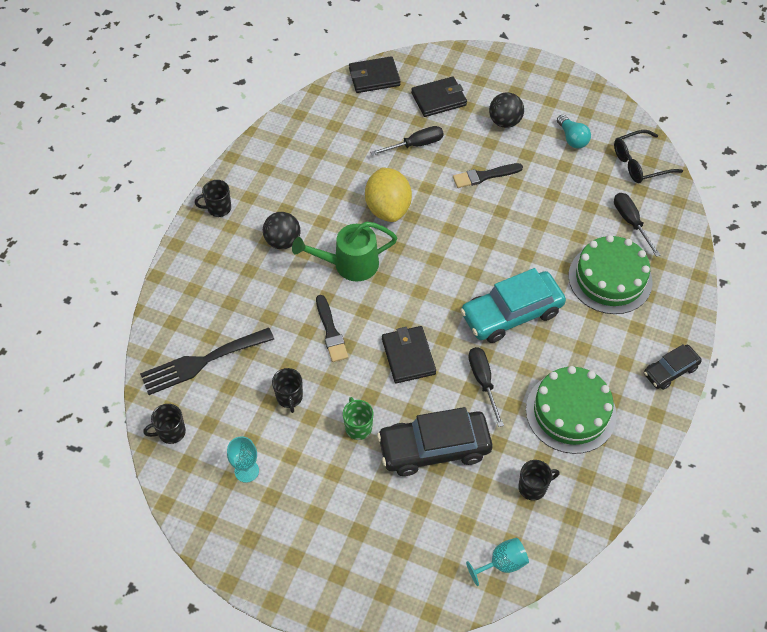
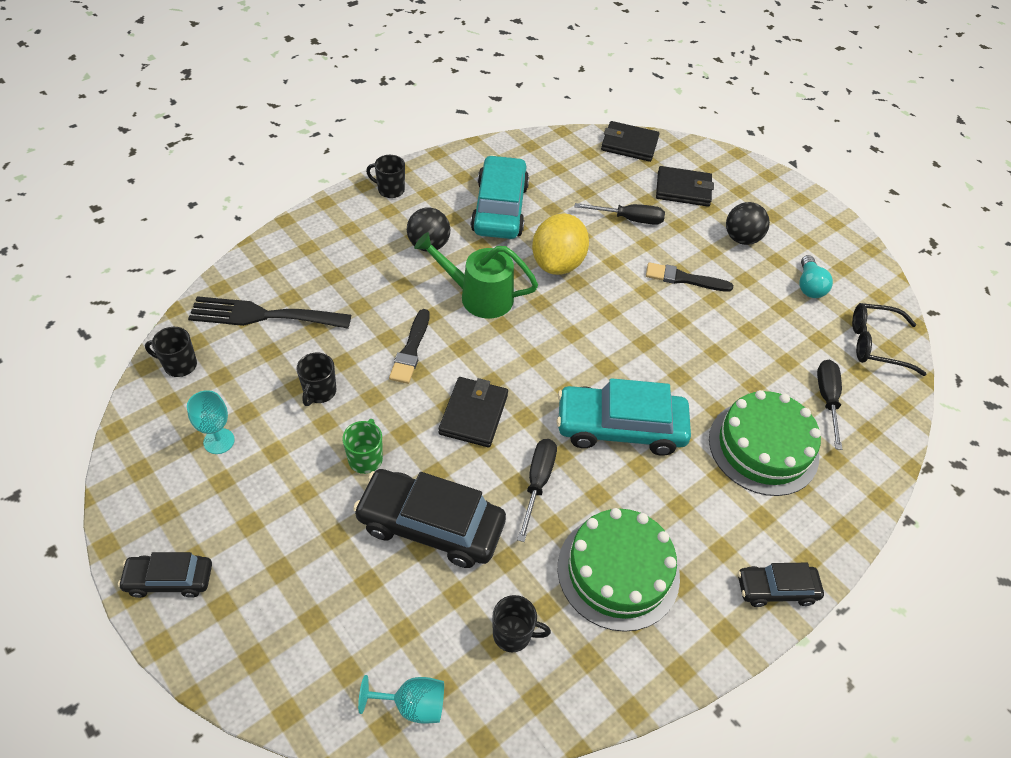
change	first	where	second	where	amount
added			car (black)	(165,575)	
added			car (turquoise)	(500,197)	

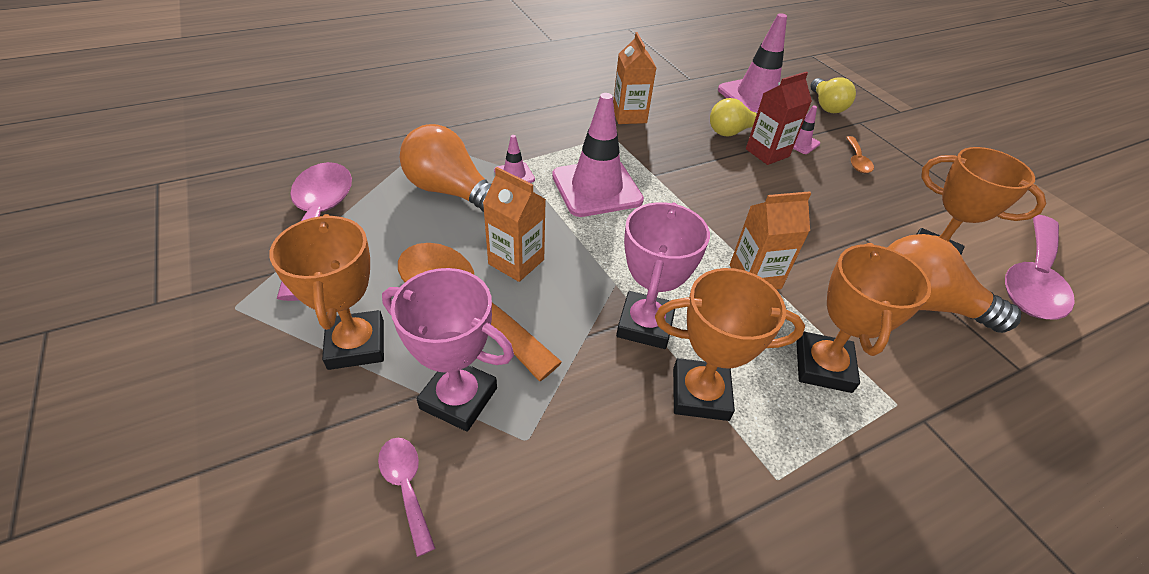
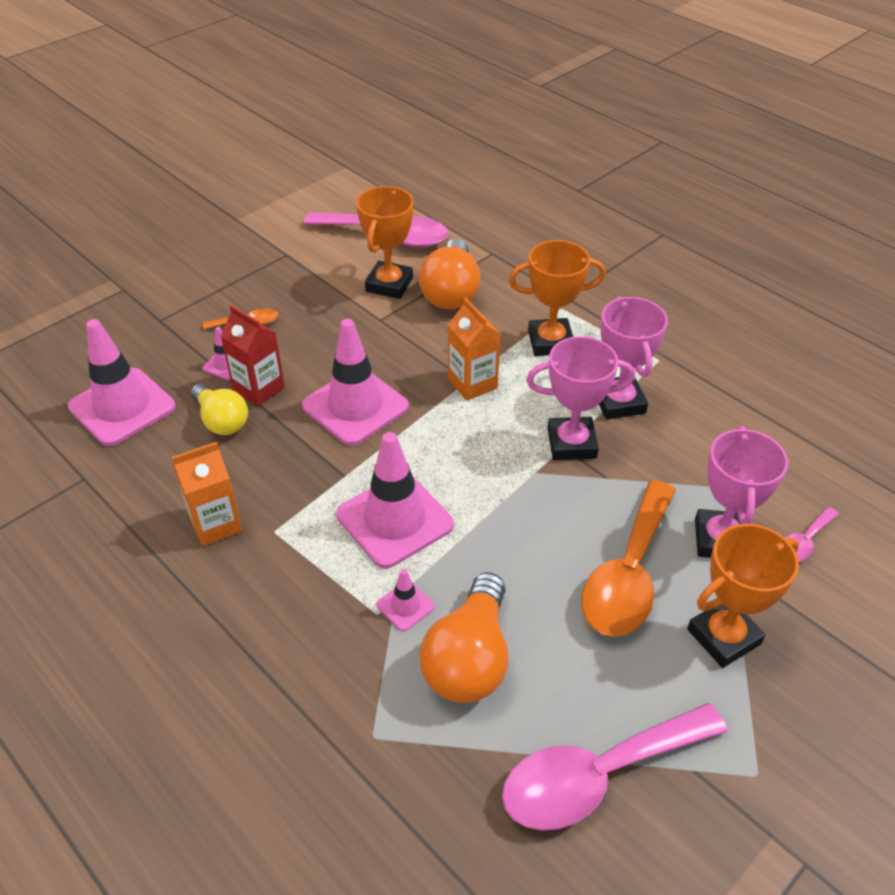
change	first	where	second	where	amount
added			traffic cone (pink)	(355,382)	
recoloured	trophy (orange)	(730,344)	trophy (pink)	(633,358)	
removed	carton (orange)	(514,224)			
removed	light bulb (yellow)	(833,95)			

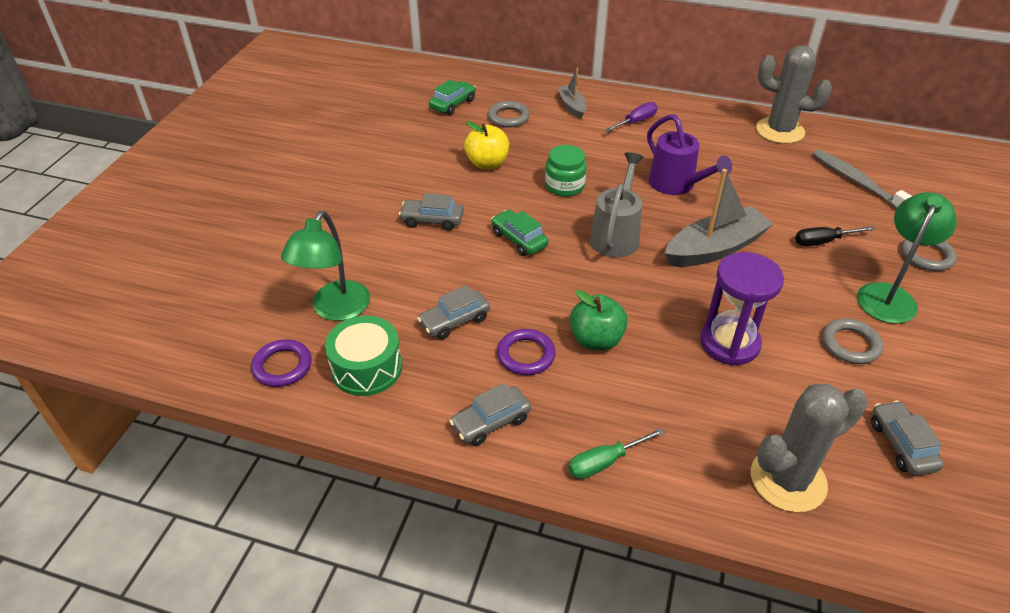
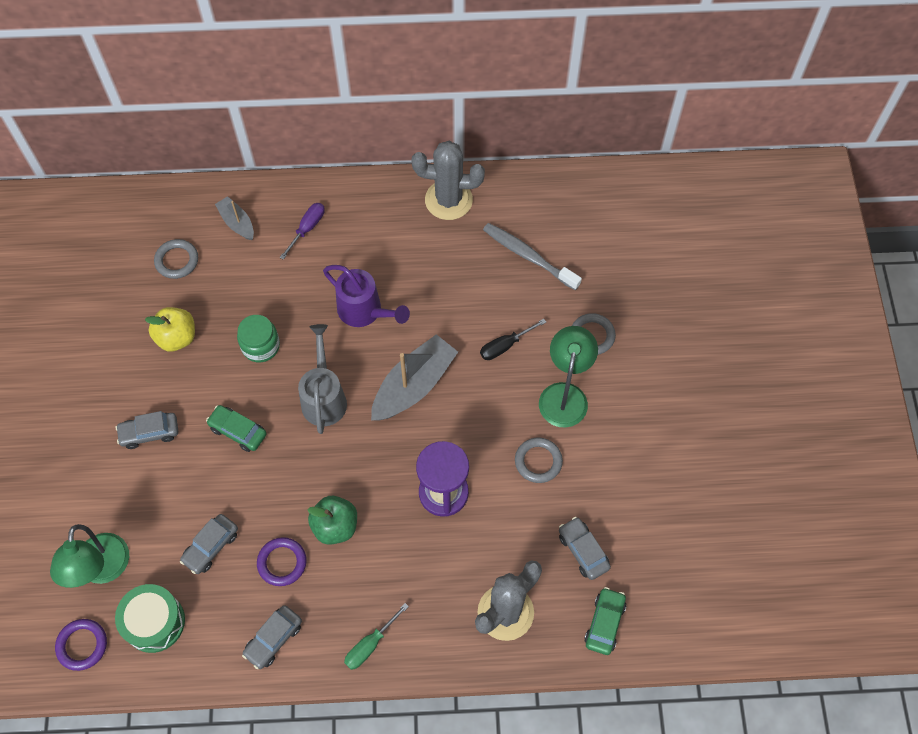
change	first	where	second	where	amount
moved	car (green)	(452,97)		(605,621)	

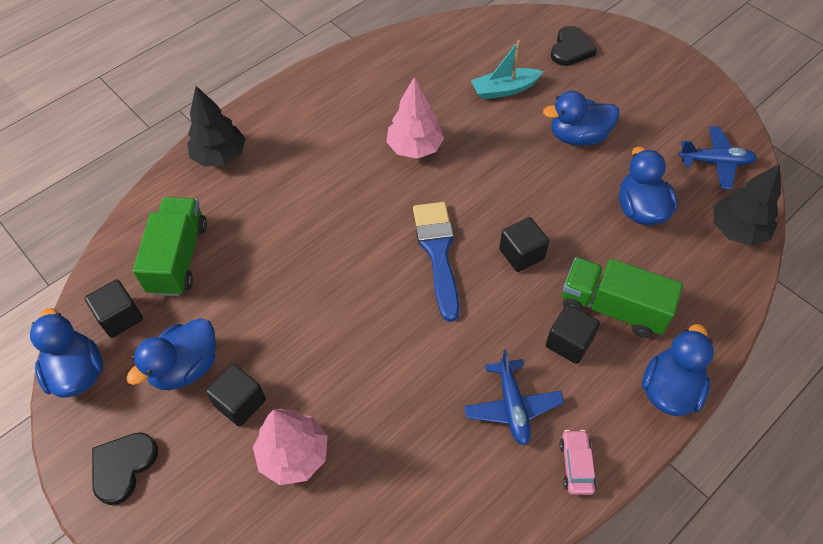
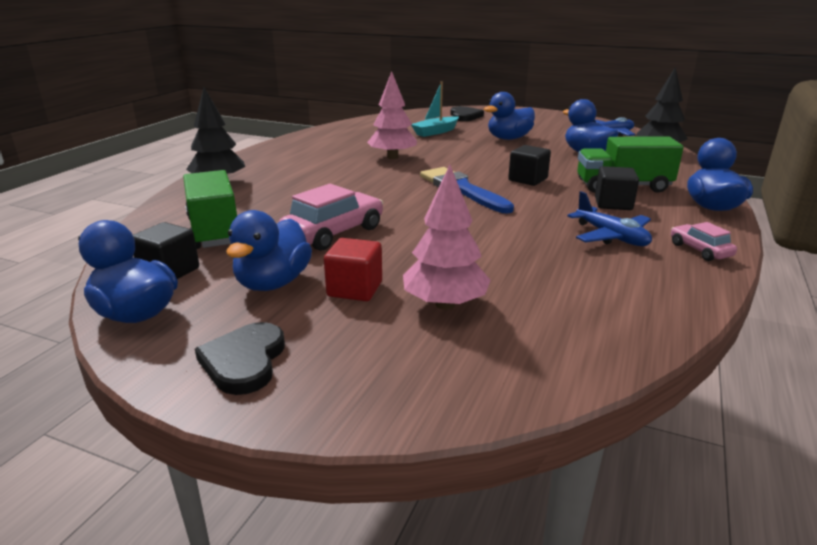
change	first	where	second	where	amount
added			car (pink)	(331,217)	
recoloured	cube (black)	(236,395)	cube (red)	(353,269)	

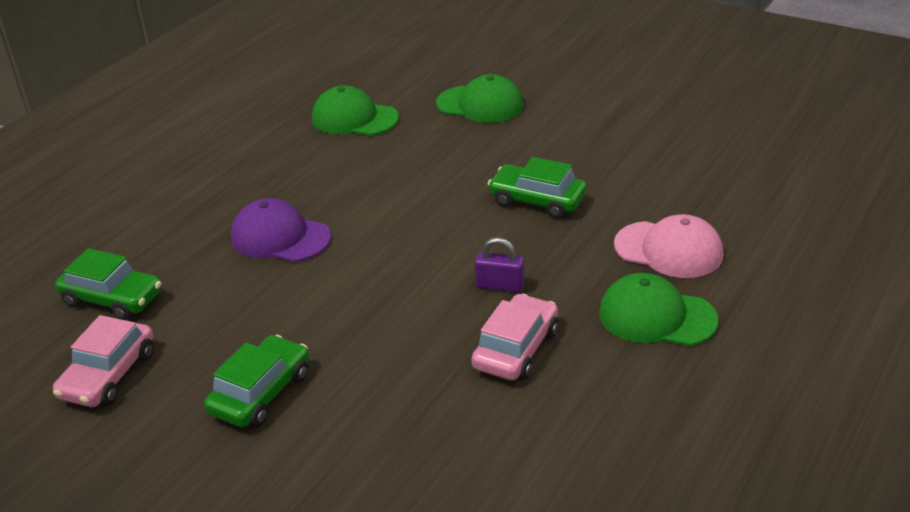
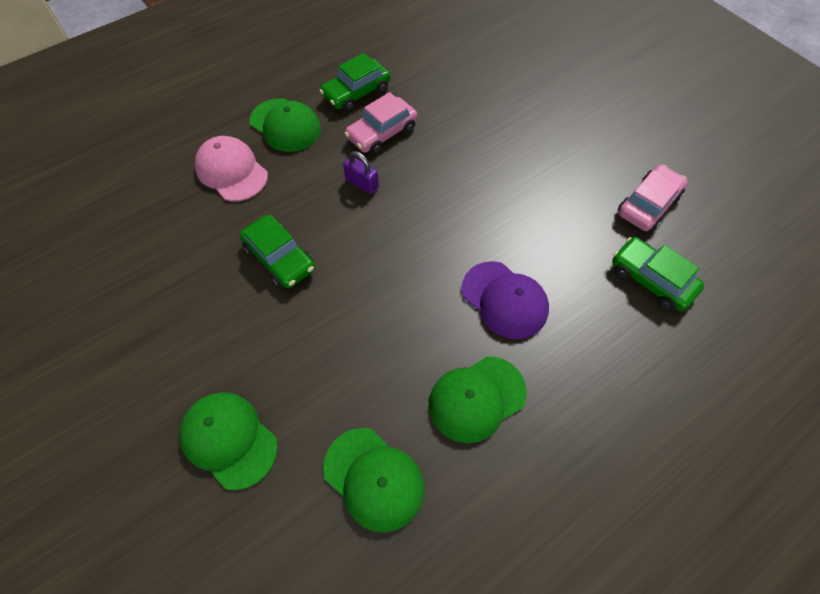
change	first	where	second	where	amount
moved	car (green)	(256,381)		(355,82)	
added			cap (green)	(478,399)	

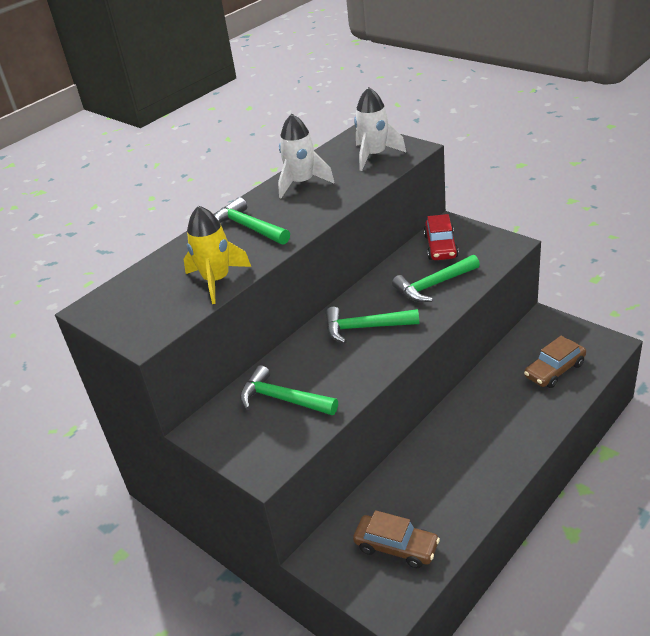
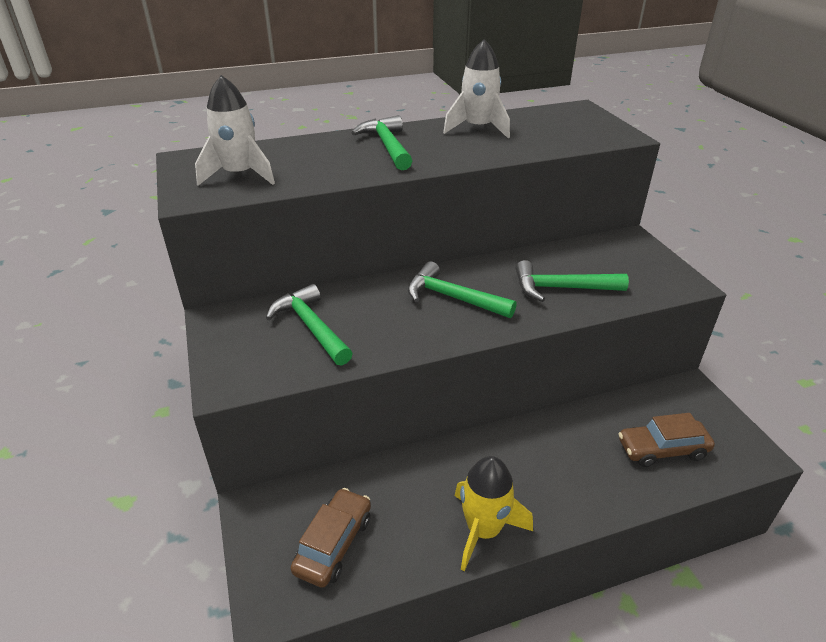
change	first	where	second	where	amount
moved	rocket (white)	(380,129)		(235,130)	
turned	car (brown)	(396,539)		(331,538)	120 degrees counterclockwise
moved	rocket (yellow)	(217,254)		(494,514)	
removed	car (red)	(441,237)			

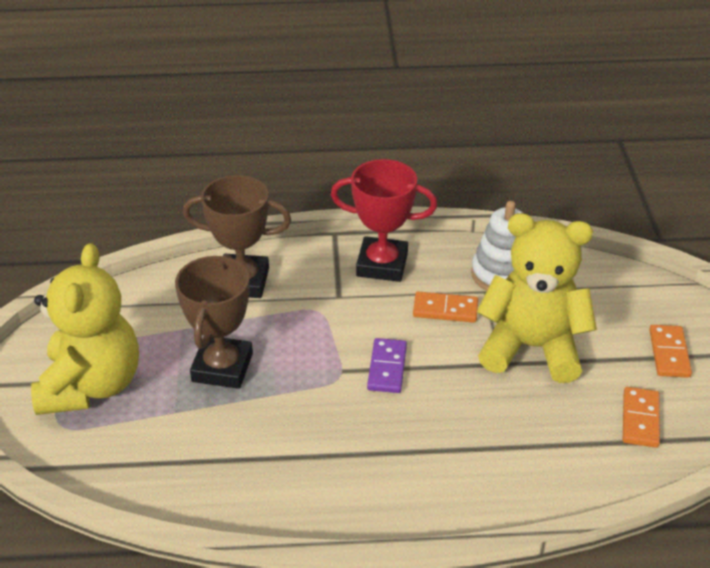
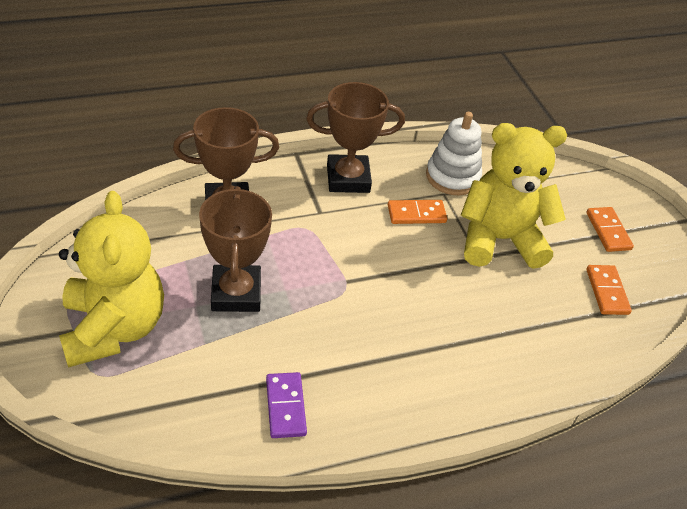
change	first	where	second	where	amount
moved	domino (purple)	(387,365)		(286,405)	
recoloured	trophy (red)	(384,220)	trophy (brown)	(355,137)	

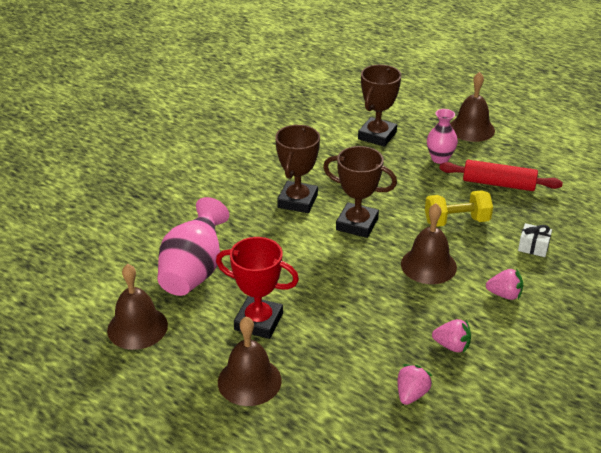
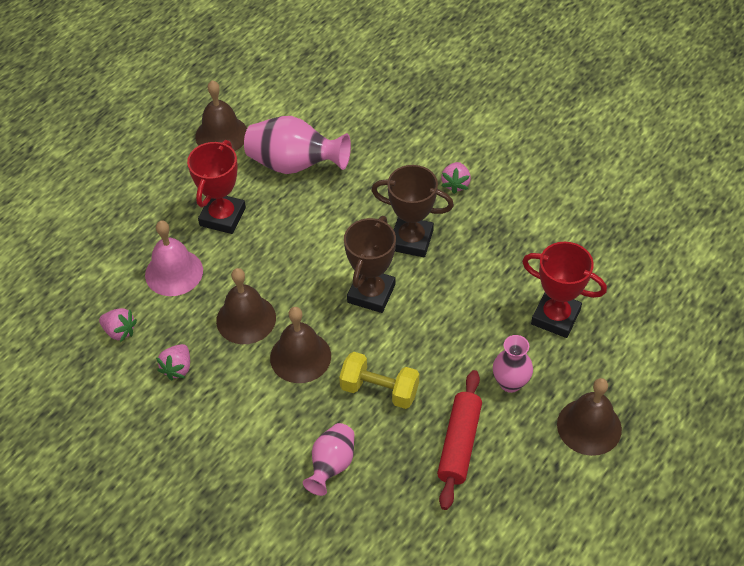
change	first	where	second	where	amount
added			bell (pink)	(174,258)	
moved	bell (brown)	(250,361)		(246,306)	
replaced	gift (white)	(535,240)	vase (pink)	(328,459)	
turned	dumbbell (yellow)	(459,208)		(379,380)	60 degrees counterclockwise
moved	strawberry (pink)	(504,284)		(456,178)	
recoloured	trophy (brown)	(379,106)	trophy (red)	(564,290)	

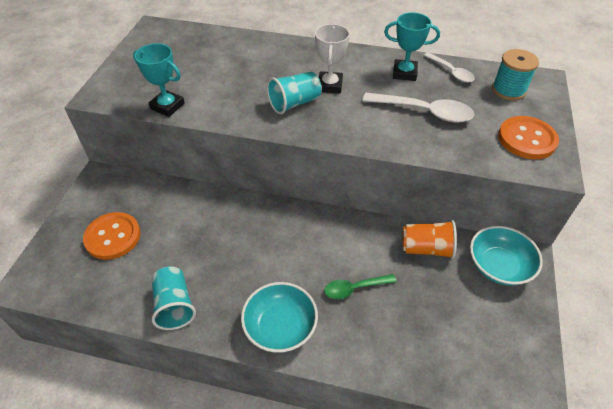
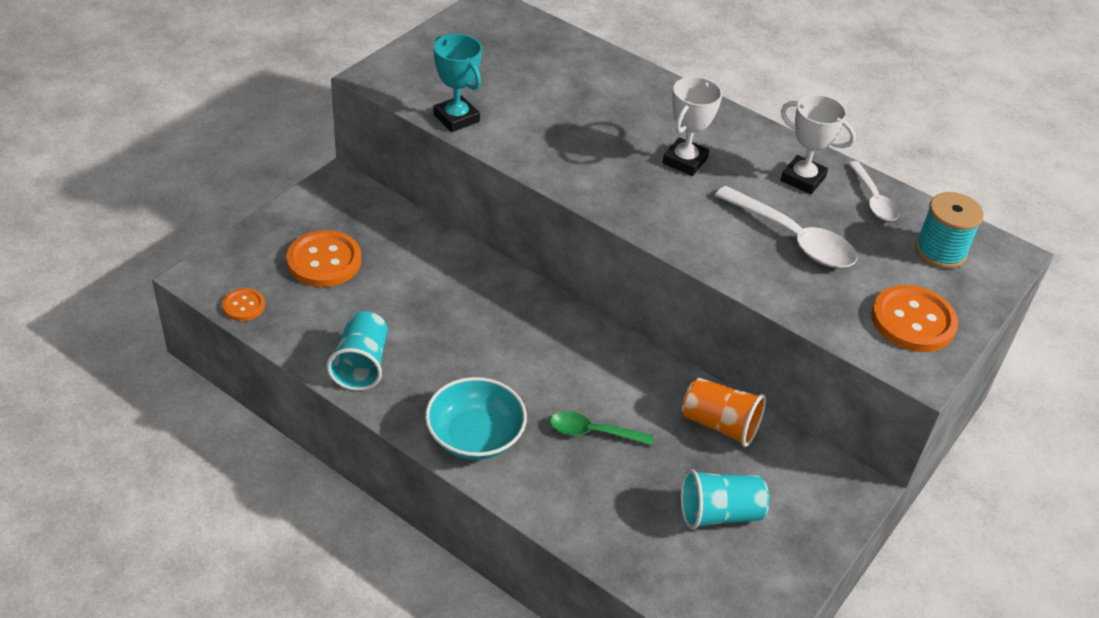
change	first	where	second	where	amount
added			button (orange)	(243,304)	
moved	cup (turquoise)	(294,93)		(725,499)	
recoloured	trophy (turquoise)	(412,46)	trophy (white)	(818,144)	
removed	bowl (turquoise)	(506,256)			

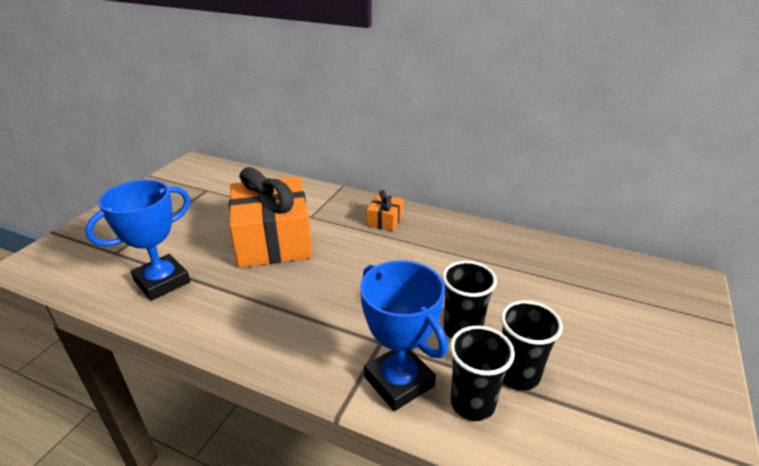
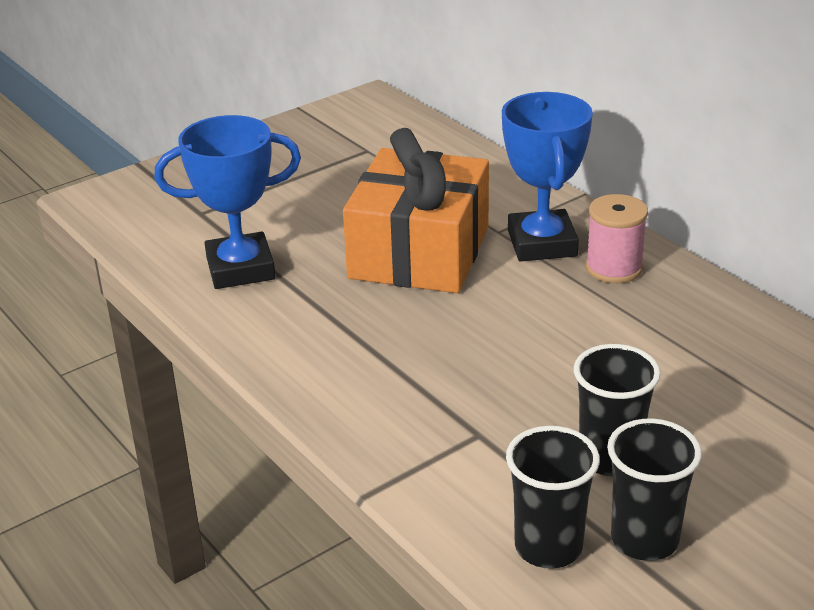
change	first	where	second	where	amount
moved	trophy (blue)	(404,335)		(547,177)	
replaced	gift (orange)	(385,210)	spool (pink)	(617,238)	

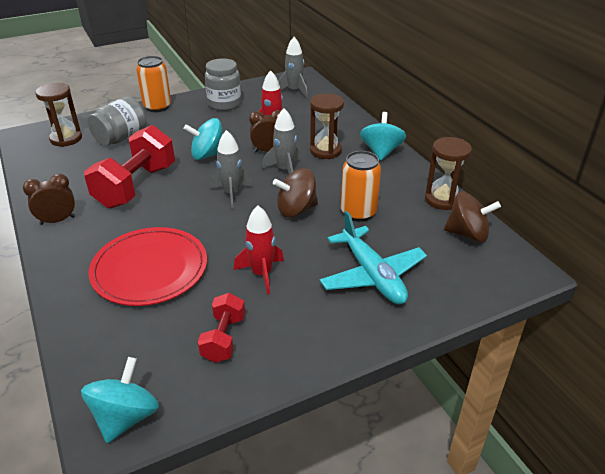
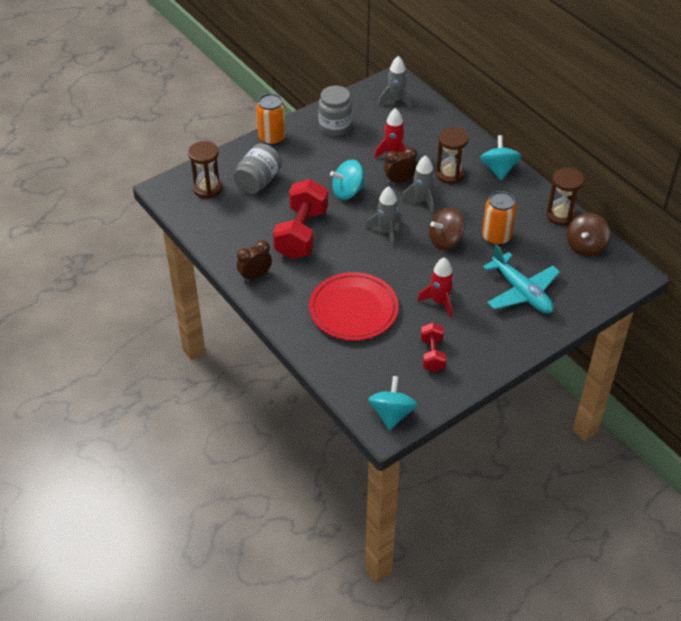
change	first	where	second	where	amount
turned	spinning top (brown)	(472,217)		(589,235)	120 degrees clockwise

